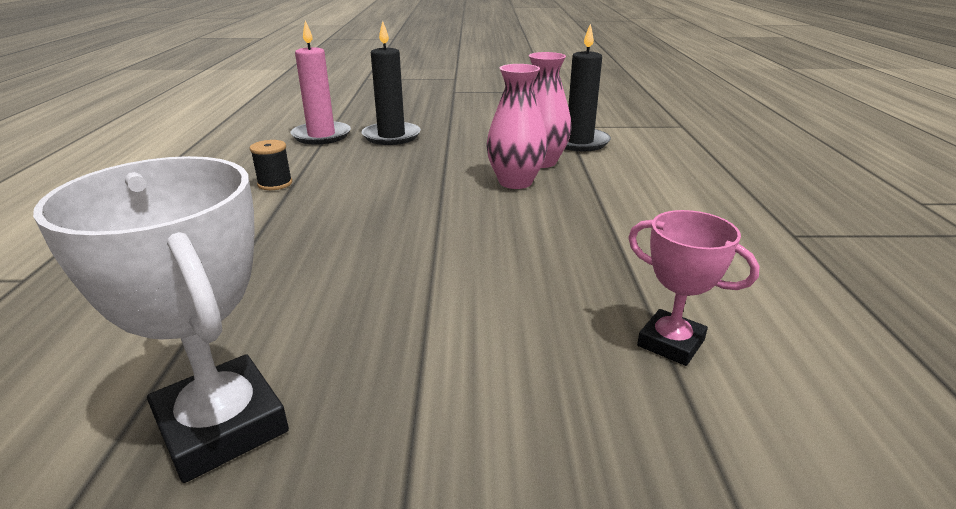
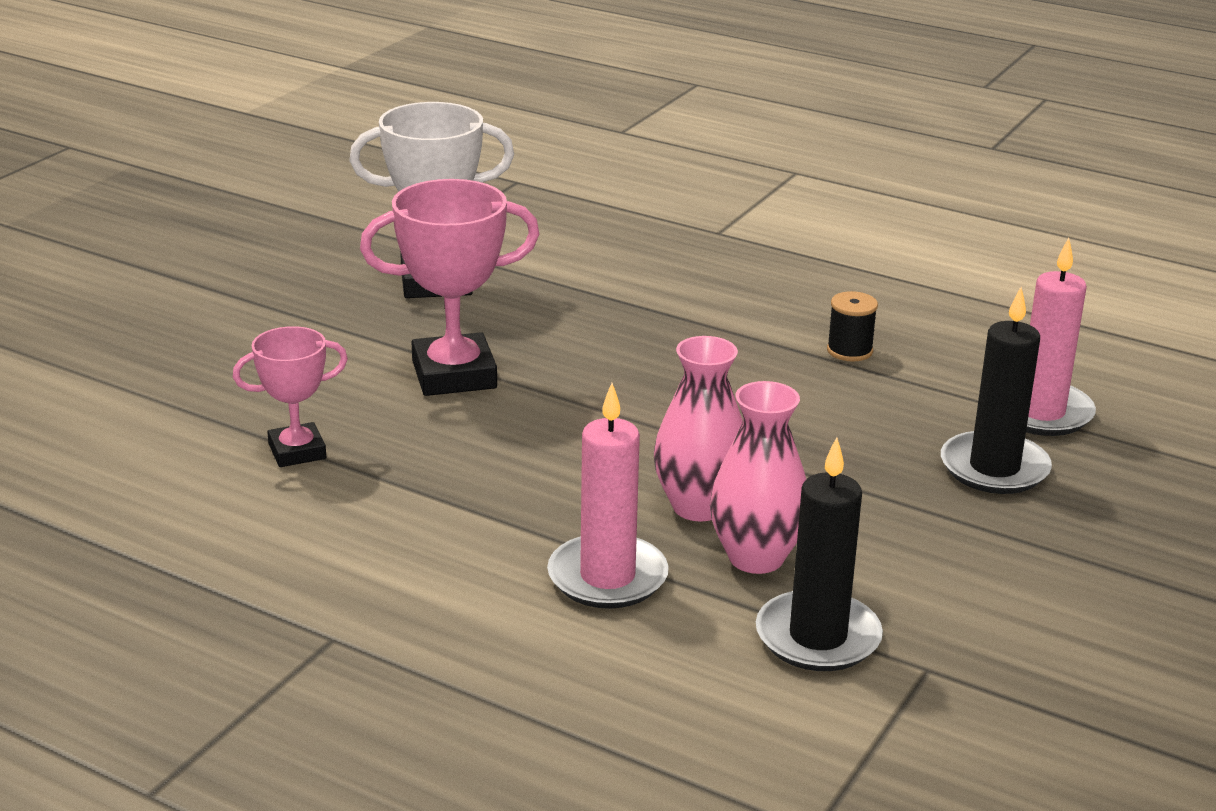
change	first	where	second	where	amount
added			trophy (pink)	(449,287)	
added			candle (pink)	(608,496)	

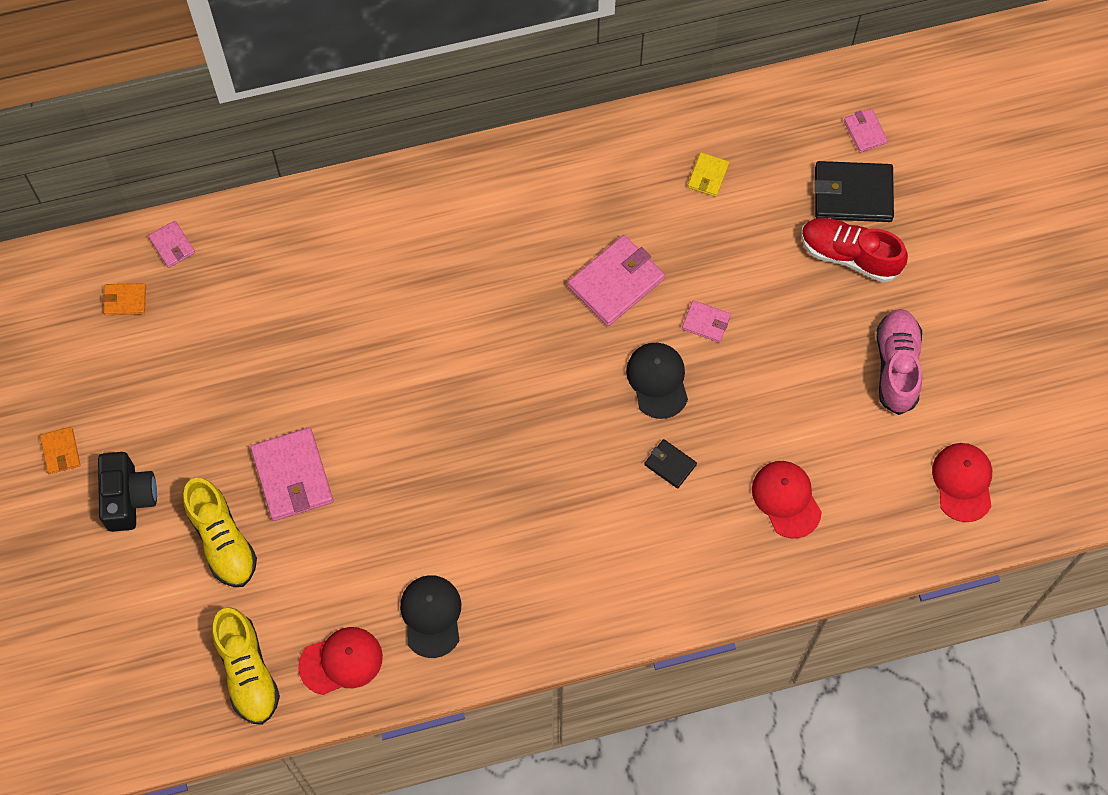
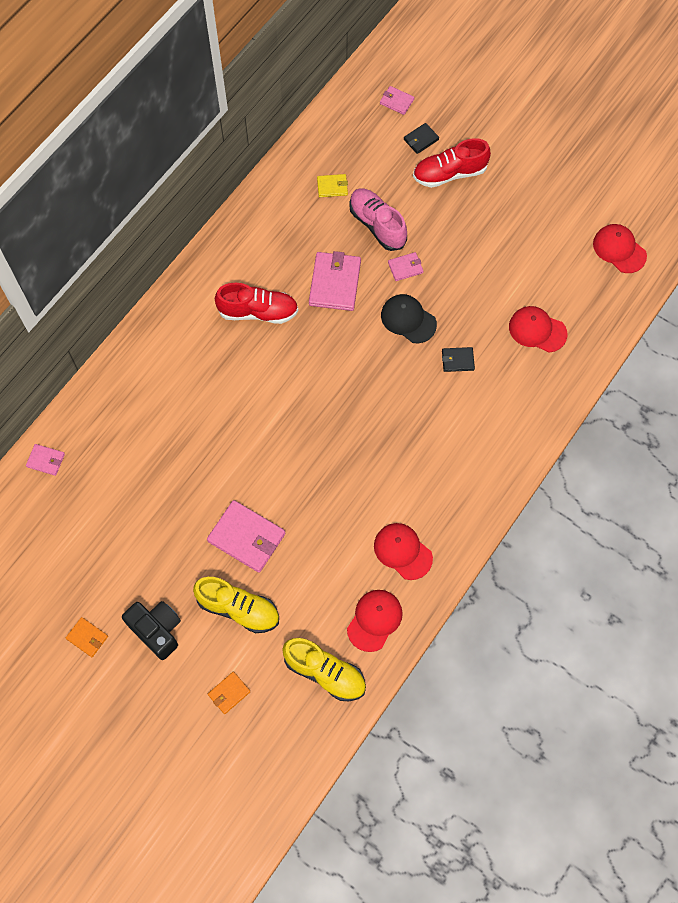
change	first	where	second	where	amount
moved	wallet (orange)	(124,299)		(229,693)	
added			shoe (red)	(256,303)	
turned	wallet (yellow)	(708,174)		(332,185)	75 degrees counterclockwise
moved	shoe (pink)	(899,362)		(378,219)	
recoloured	cap (black)	(430,616)	cap (red)	(403,551)	
resized	wallet (black)	(854,191)		(421,138)	x0.52

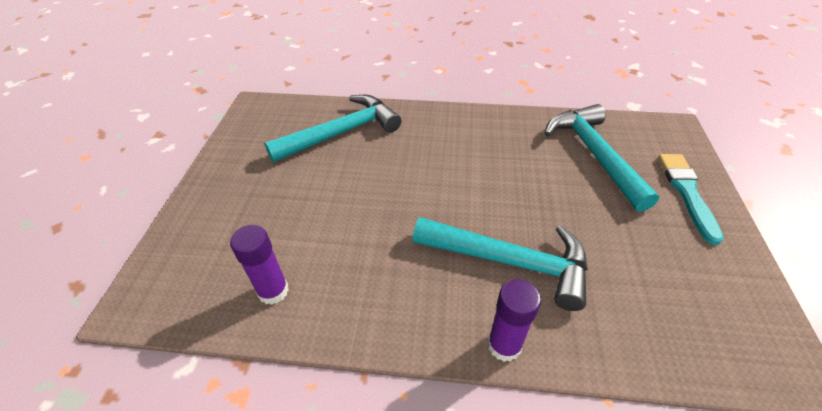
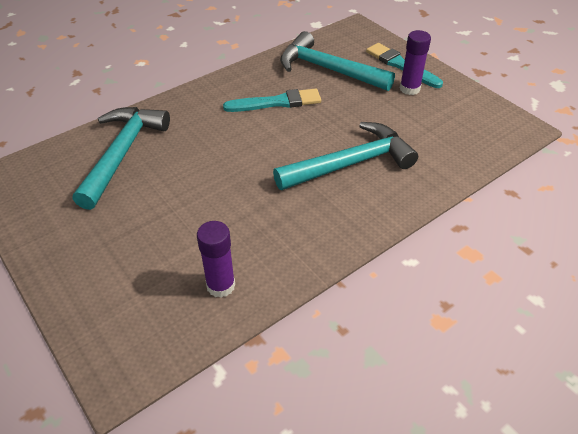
change	first	where	second	where	amount
added			brush (turquoise)	(272,100)	
moved	glue stick (purple)	(514,320)		(415,62)	

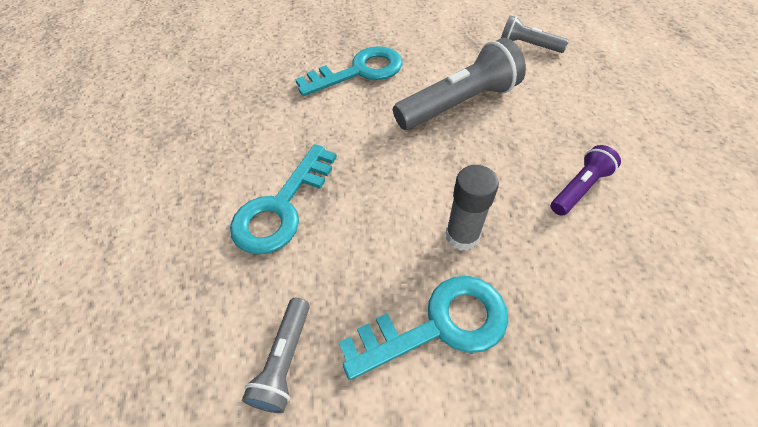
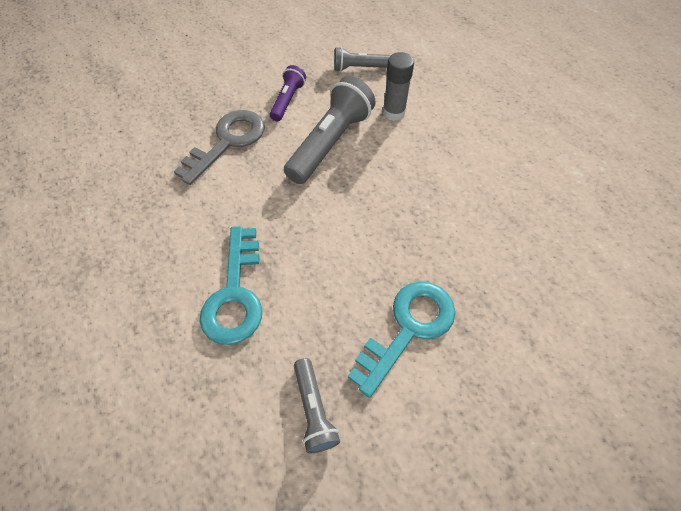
change	first	where	second	where	amount
recoloured	key (turquoise)	(349,71)	key (grey)	(219,147)	
moved	flashlight (purple)	(586,180)		(288,93)	
moved	glue stick (grey)	(472,208)		(398,86)	

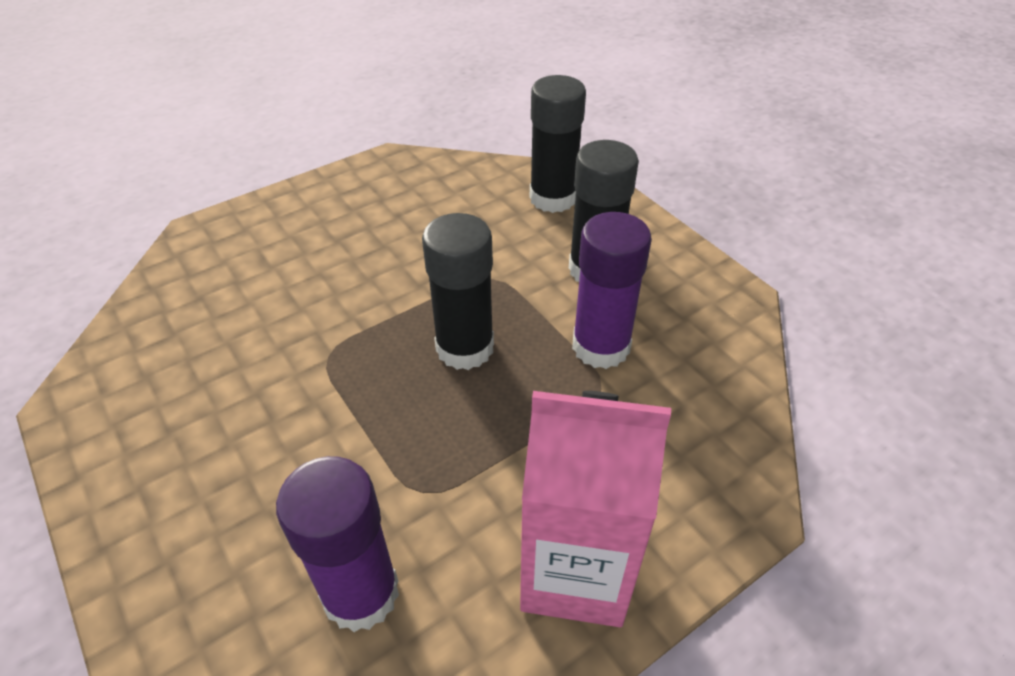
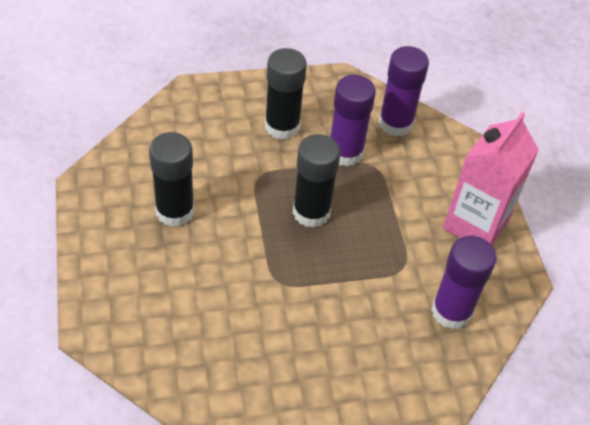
change	first	where	second	where	amount
moved	glue stick (black)	(558,144)		(171,179)	
added			glue stick (purple)	(403,91)	

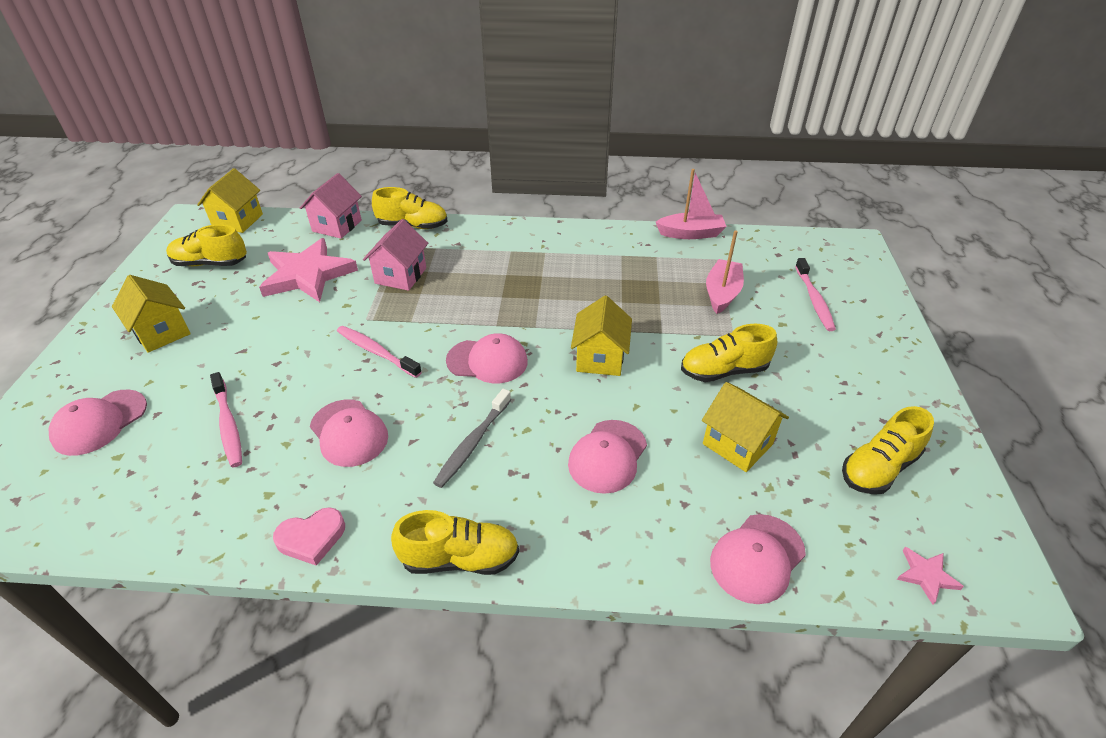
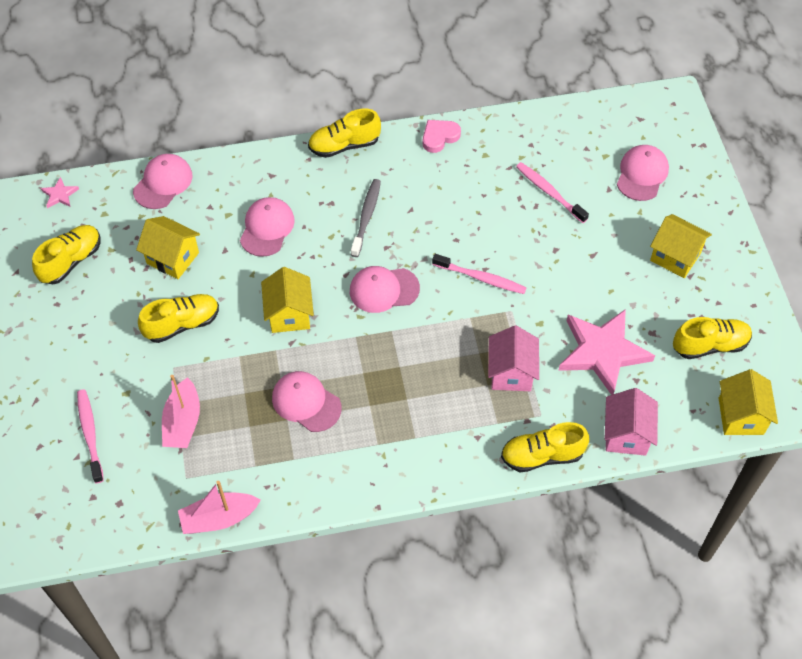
change	first	where	second	where	amount
moved	cap (pink)	(349,433)		(307,401)	

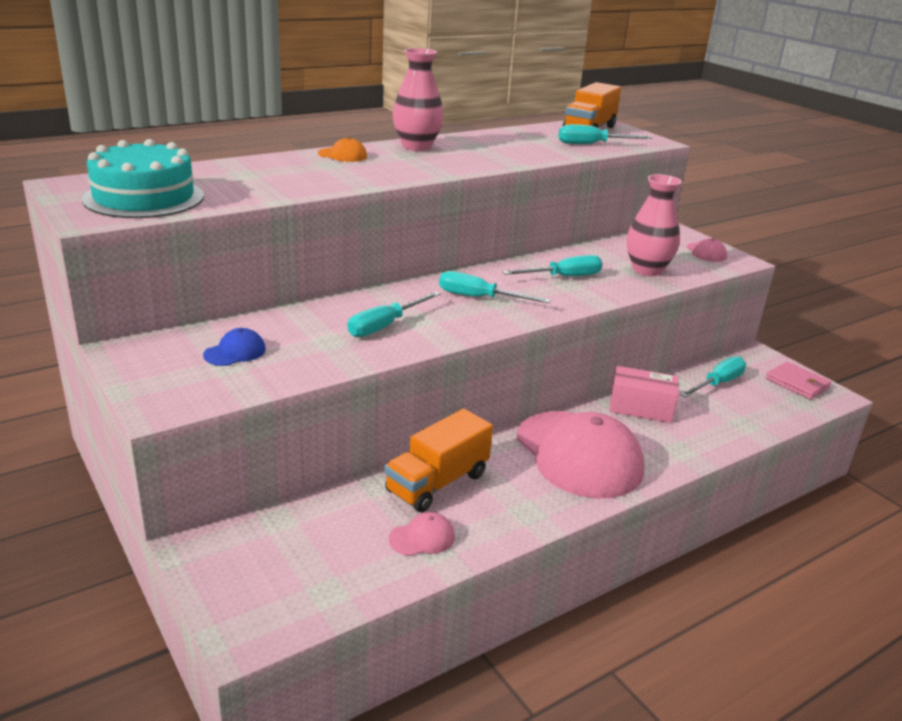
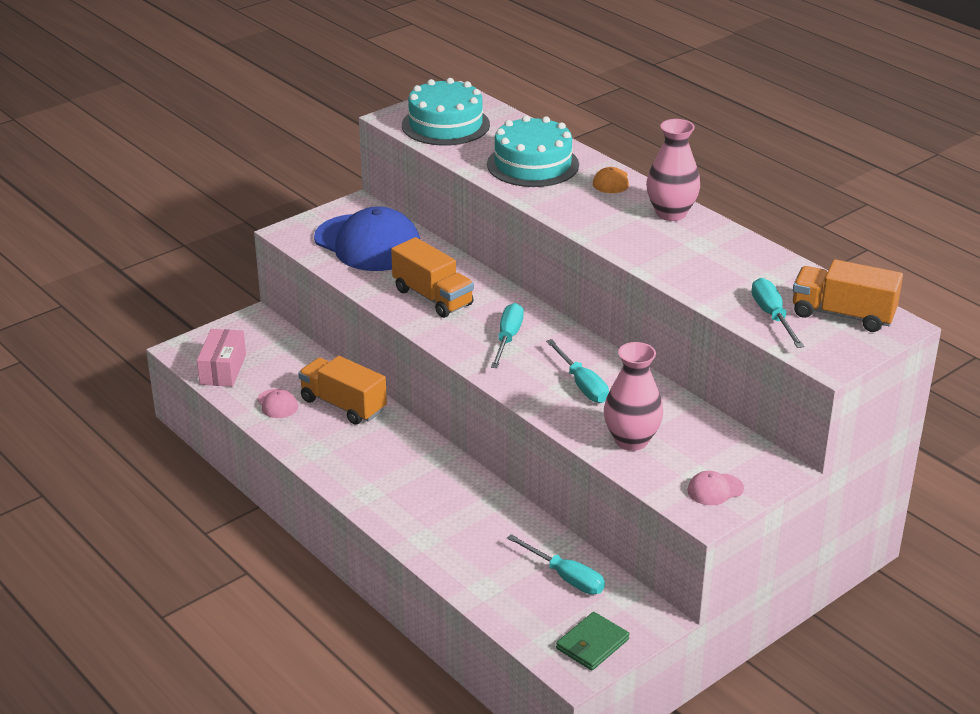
change	first	where	second	where	amount
moved	box (pink)	(644,394)		(221,358)	
resized	cap (blue)	(234,347)		(367,238)	x2.49
replaced	screwdriver (turquoise)	(394,314)	truck (orange)	(432,277)	
added			cake (turquoise)	(533,151)	
recoloured	wallet (pink)	(798,380)	wallet (green)	(593,641)	
removed	cap (pink)	(580,455)			

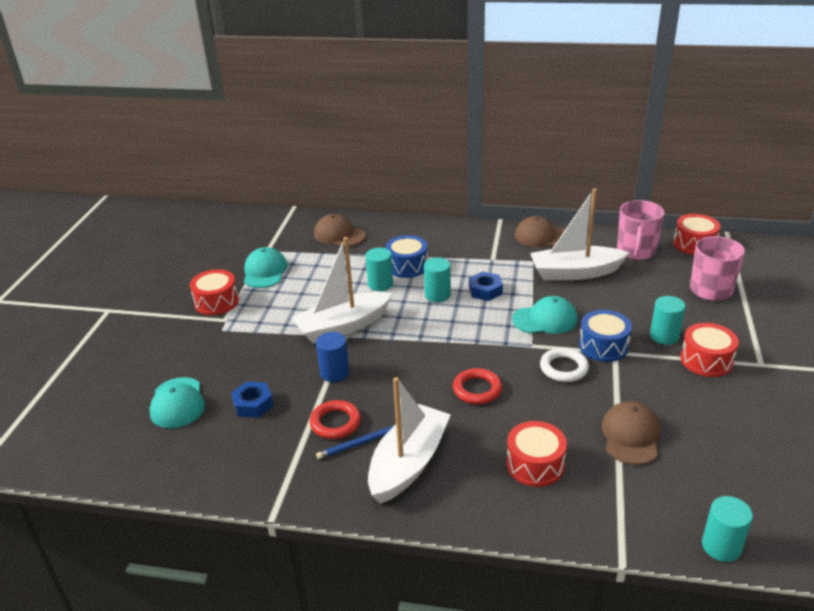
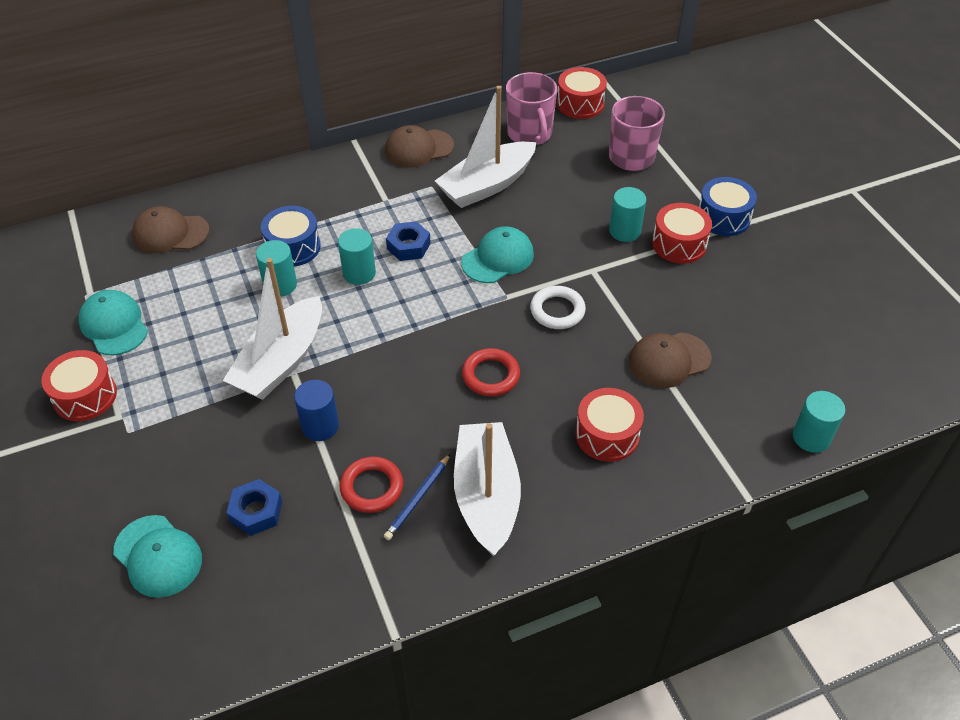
change	first	where	second	where	amount
turned	cap (brown)	(630,433)		(670,360)	90 degrees counterclockwise
moved	drum (blue)	(605,336)		(728,206)	

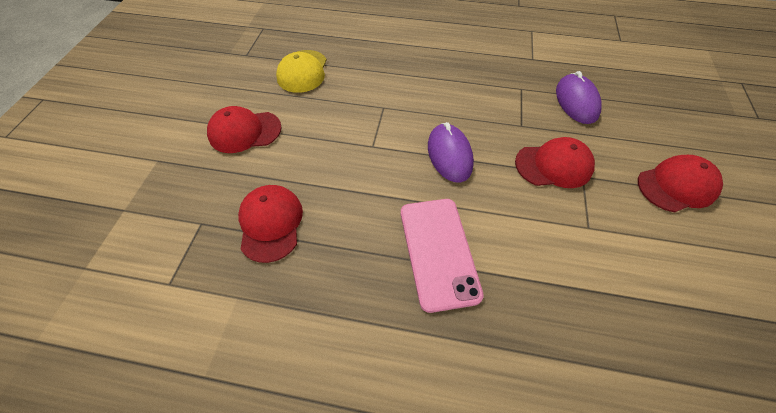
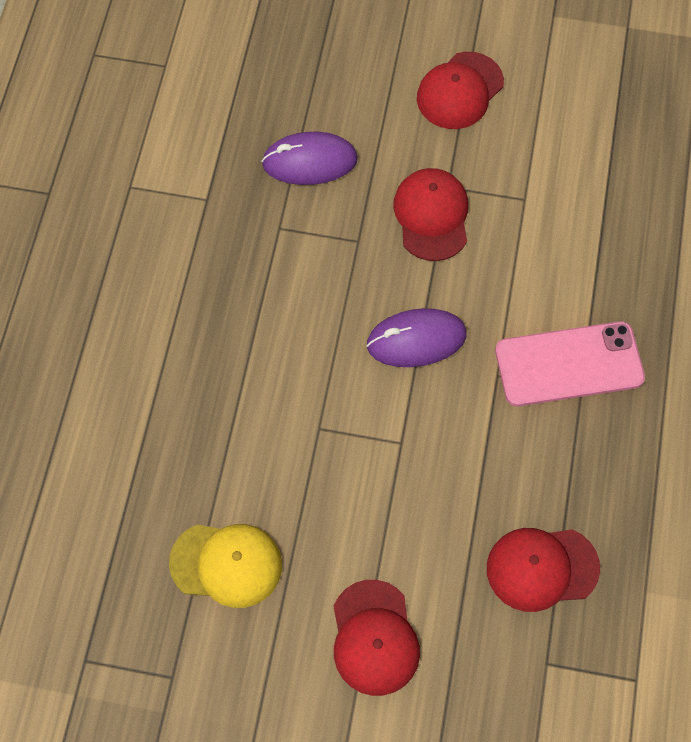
change	first	where	second	where	amount
turned	cap (red)	(680,183)		(460,90)	120 degrees counterclockwise

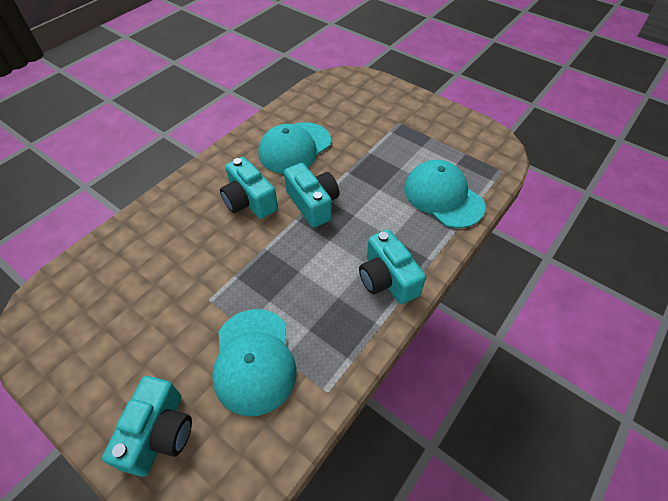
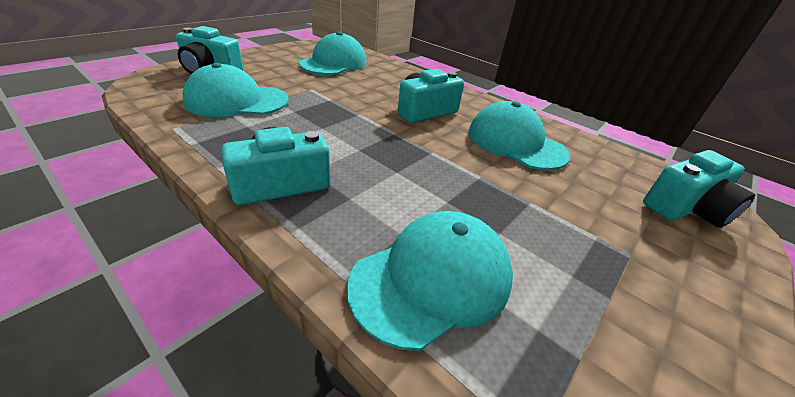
change	first	where	second	where	amount
added			cap (turquoise)	(333,53)	
moved	camera (turquoise)	(311,195)		(699,189)	

